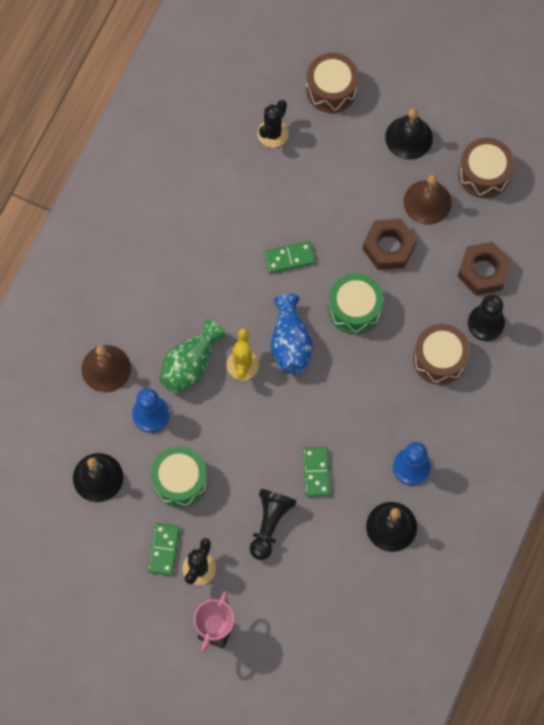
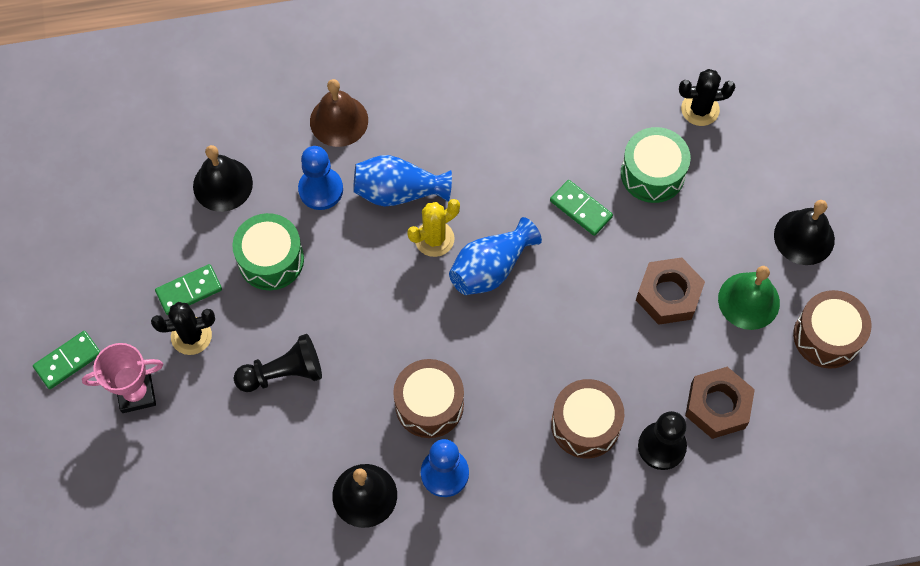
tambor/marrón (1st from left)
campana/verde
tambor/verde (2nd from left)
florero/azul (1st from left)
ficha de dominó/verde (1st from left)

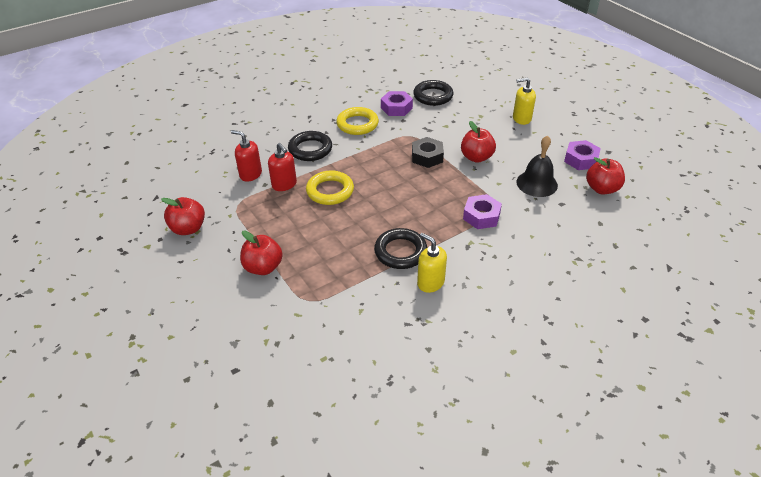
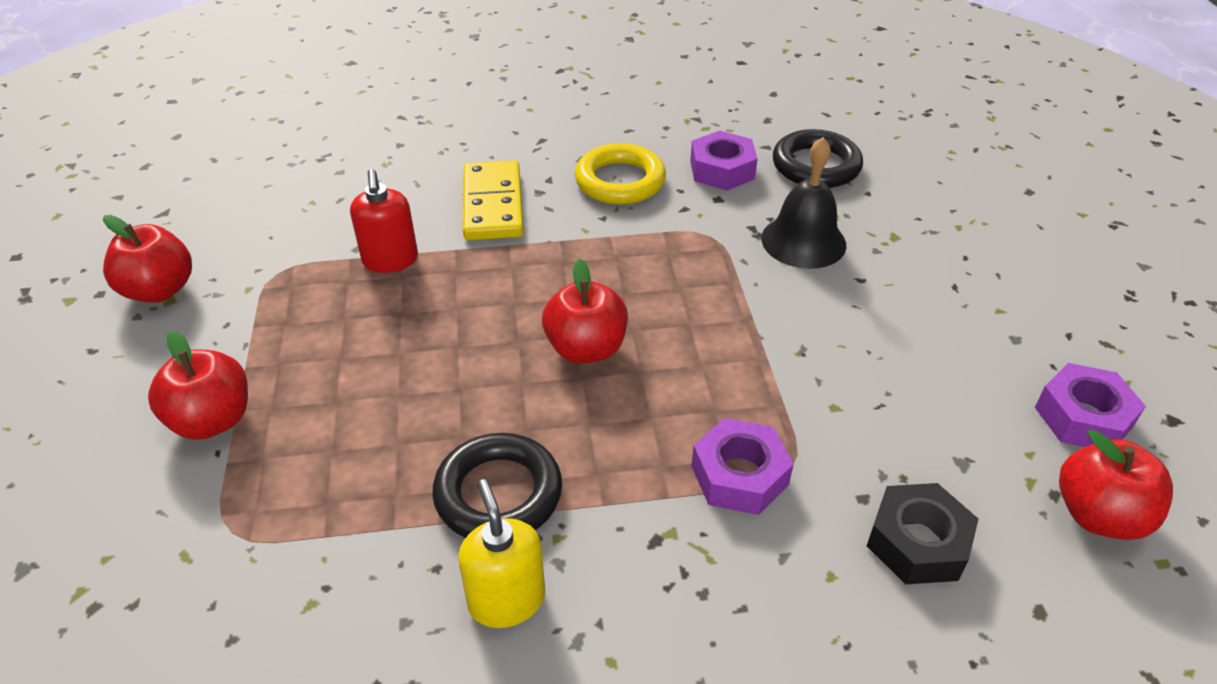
dispensador de jabón/amarillo (2nd from left in the first image)
manzana/rojo (3rd from left)
dispensador de jabón/rojo (1st from left in the first image)
ficha de dominó/amarillo
campana/negro
tuerca/negro
anillo/amarillo (1st from left in the first image)

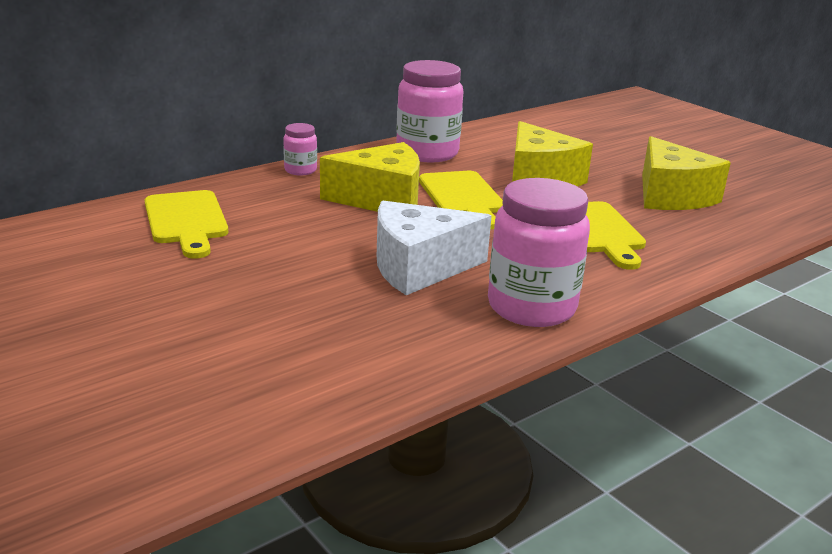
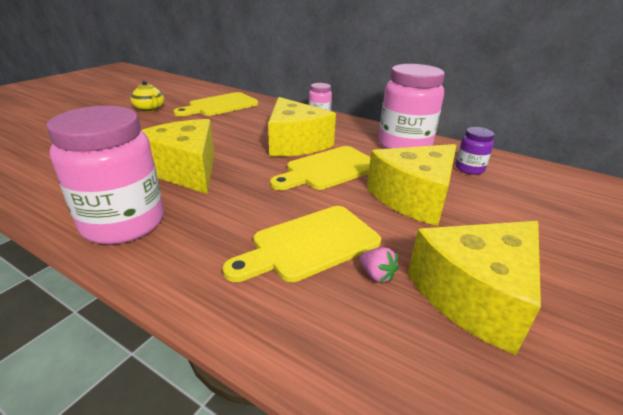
queso/amarillo (1st from left)
tetera/amarillo
tarro/morado
fresa/rosa

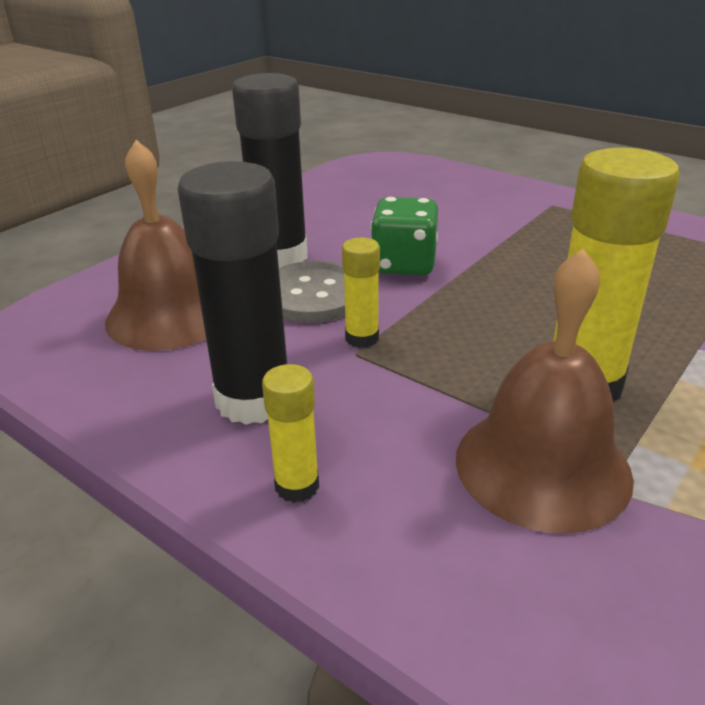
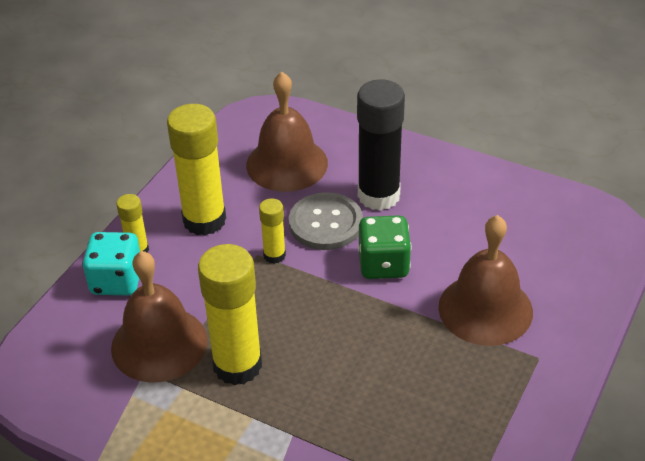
barra de pegamento/amarillo (2nd from left)
campana/marrón (3rd from left)
dado/turquesa

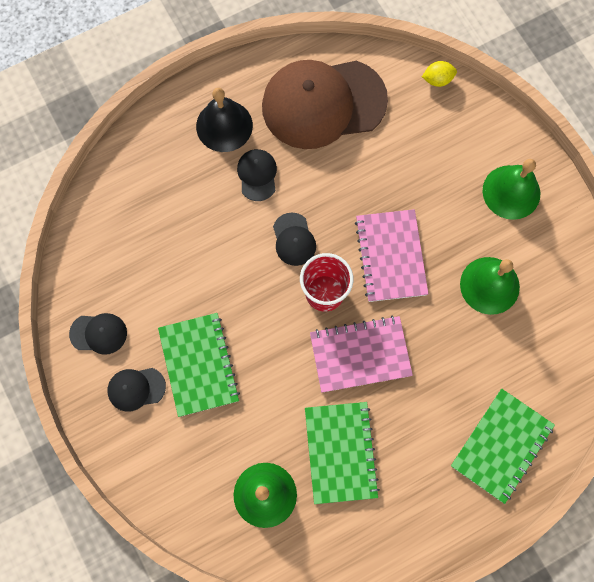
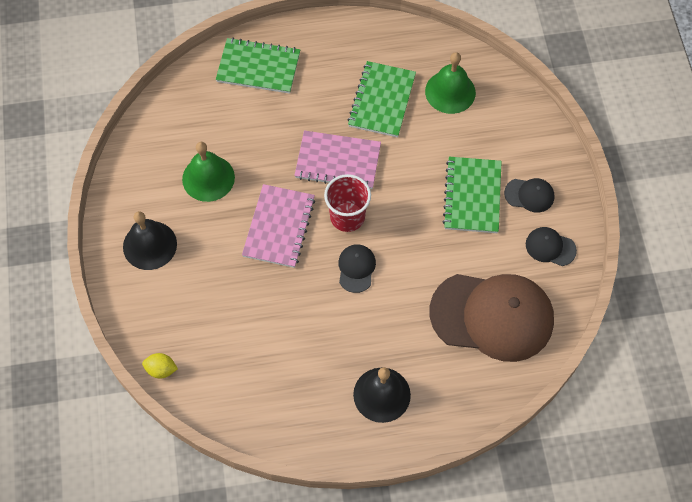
gorra/marrón
gorra/negro (3rd from left in the first image)
campana/negro (1st from left)
cuaderno/verde (1st from left)

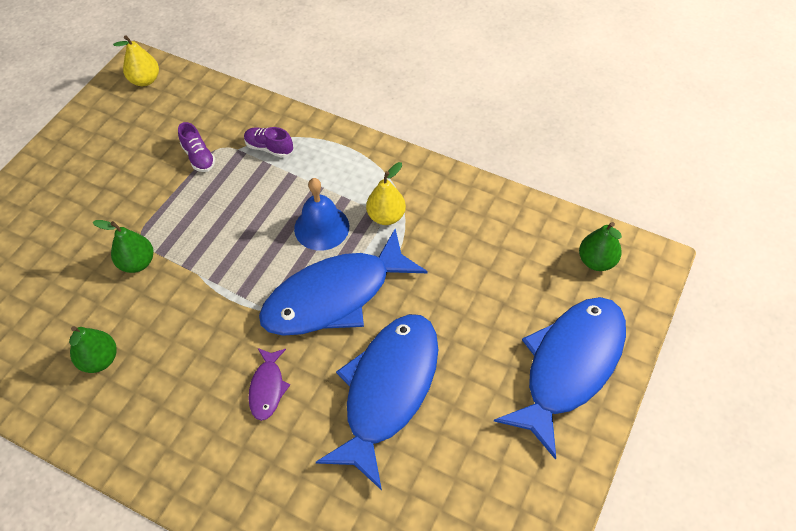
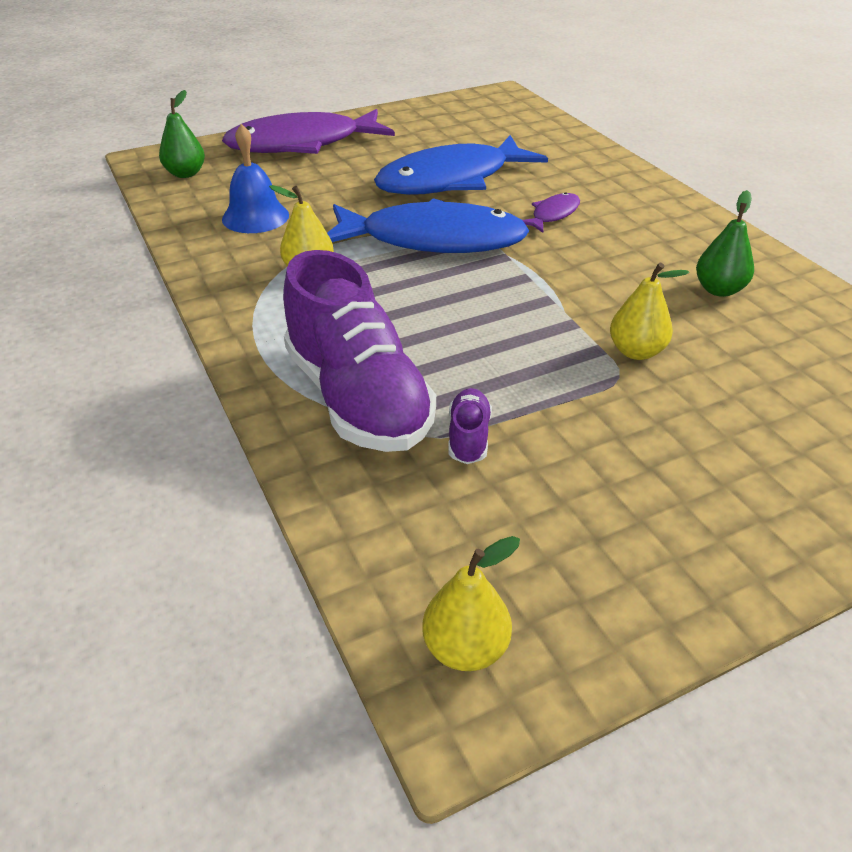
zapato/morado (1st from left)
campana/azul
pera/amarillo (3rd from left)
pez/morado (1st from left)

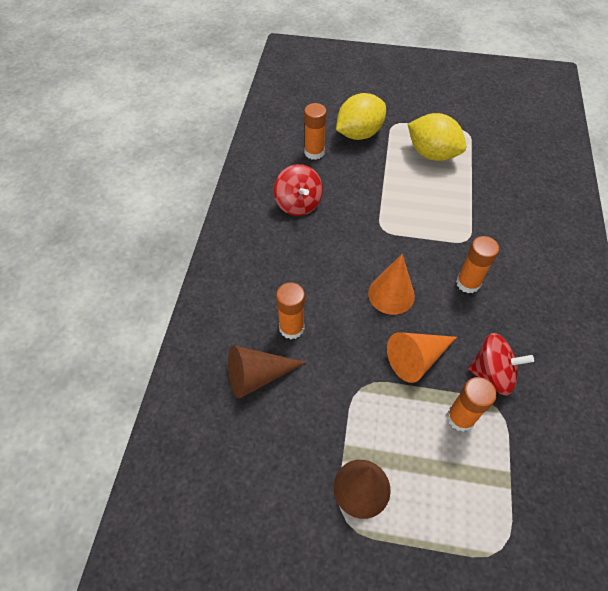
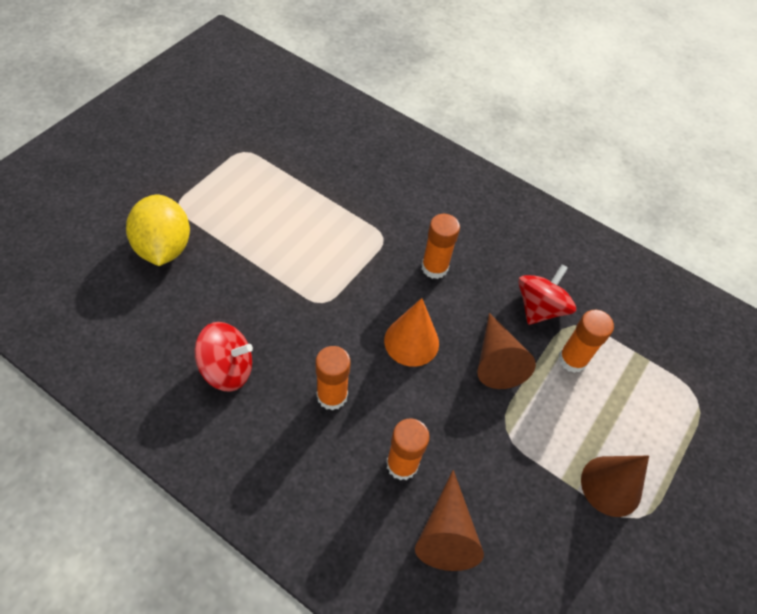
barra de pegamento/naranja (1st from left)
limón/amarillo (2nd from left in the first image)
cono/marrón (2nd from left)

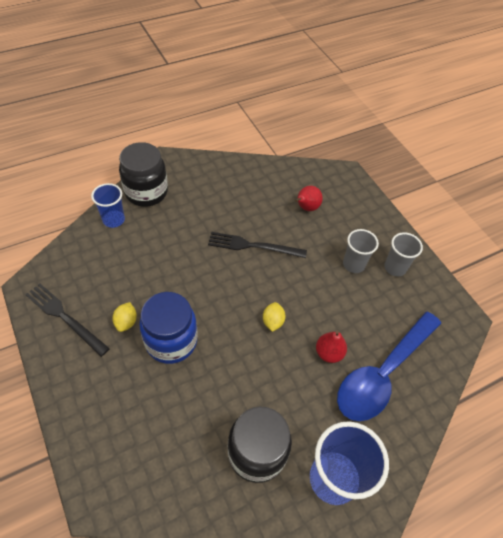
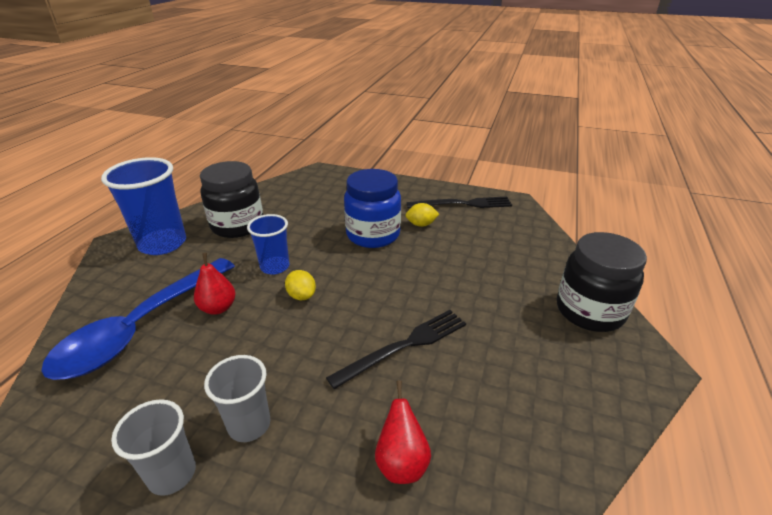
vaso/azul (2nd from left)
limón/amarillo (2nd from left)
cuchara/azul

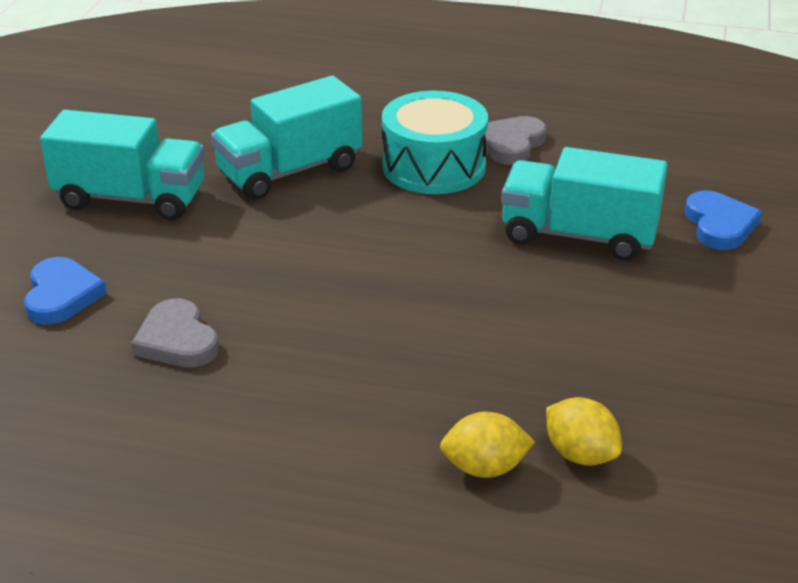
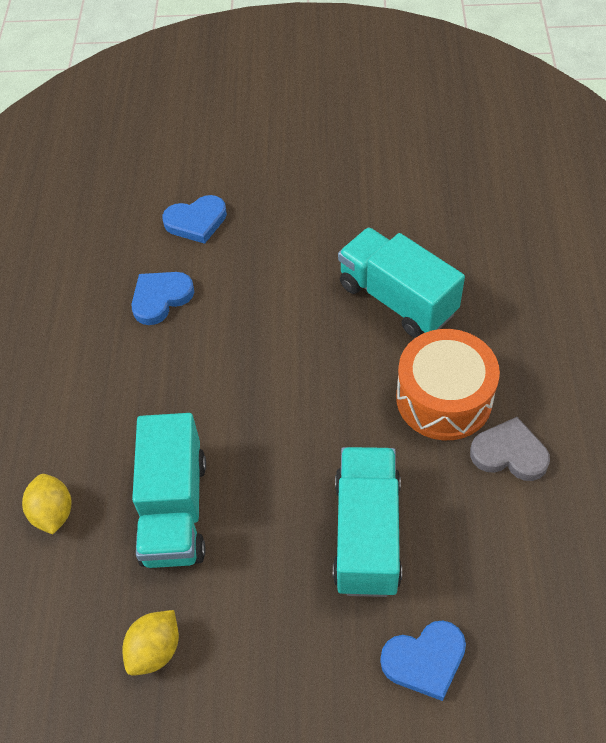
tambor/naranja
camión/turquesa (1st from left)
corazón/azul (1st from left)
limón/amarillo (2nd from left)

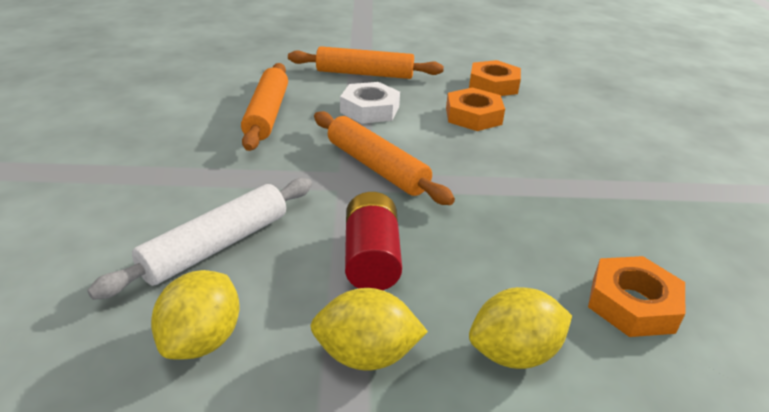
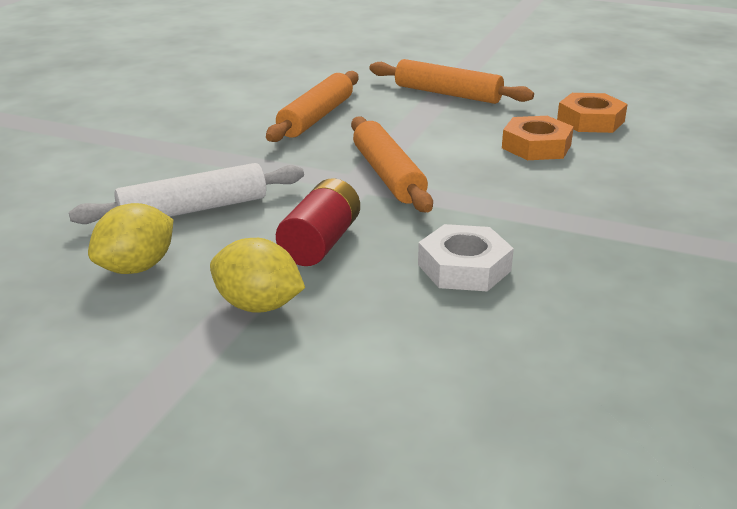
tuerca/blanco
tuerca/naranja (3rd from left in the first image)
limón/amarillo (3rd from left in the first image)

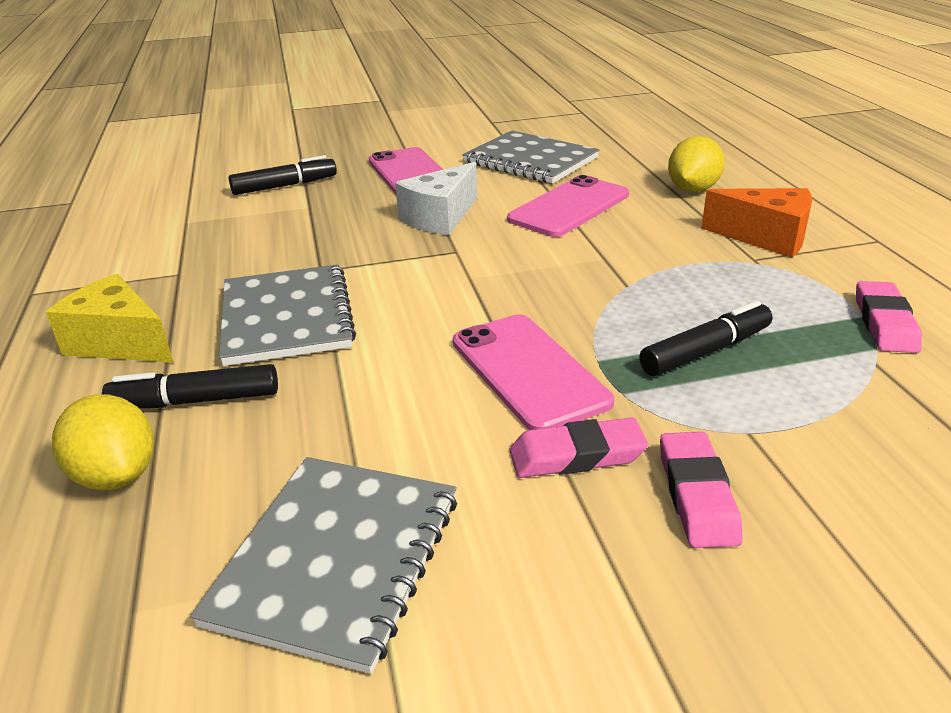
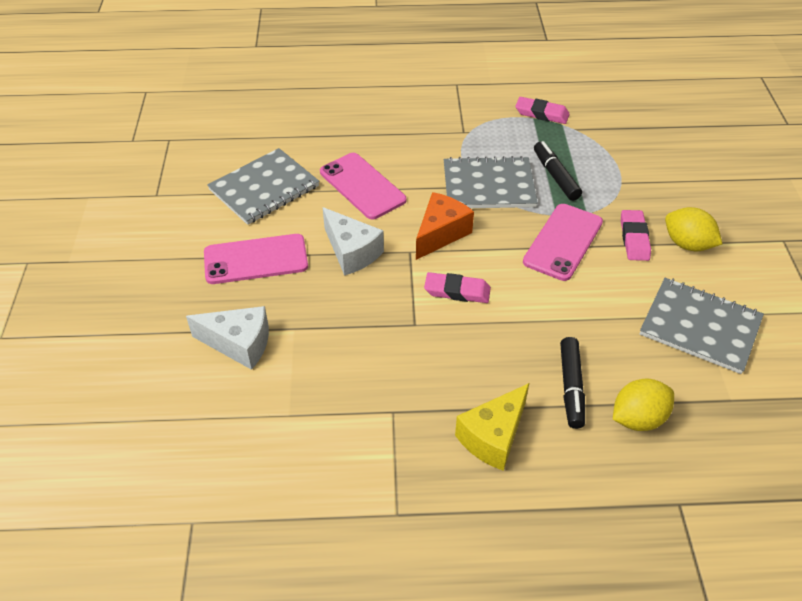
limón/amarillo (2nd from left)
queso/blanco (1st from left)
queso/naranja
cuaderno/gris (2nd from left)
móvil/rosa (3rd from left)
goma de borrar/rosa (1st from left)

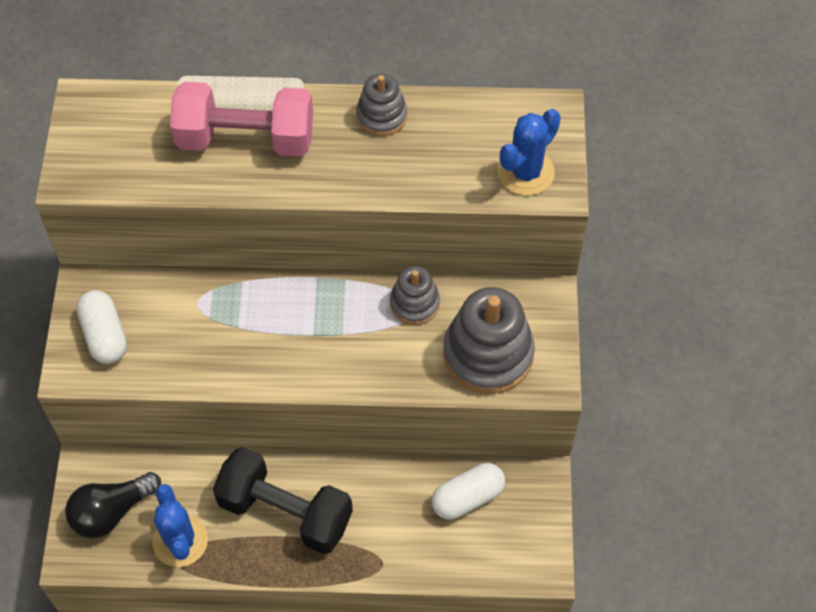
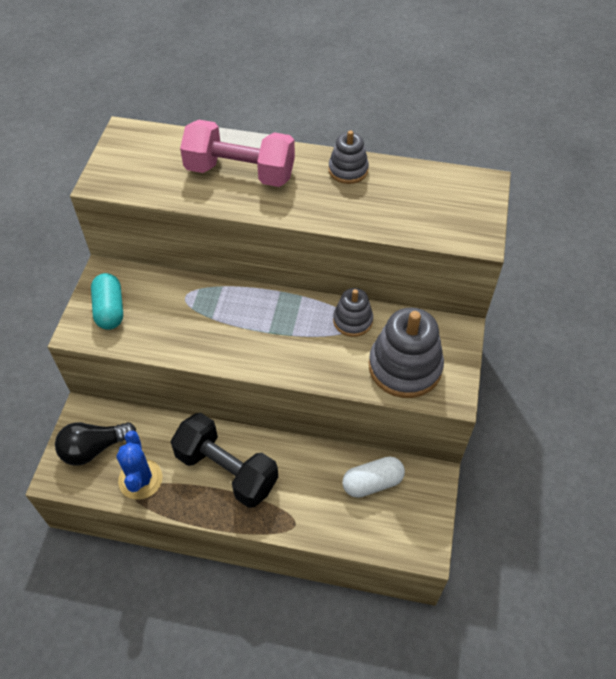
cactus/azul (2nd from left in the first image)
cápsula/turquesa

